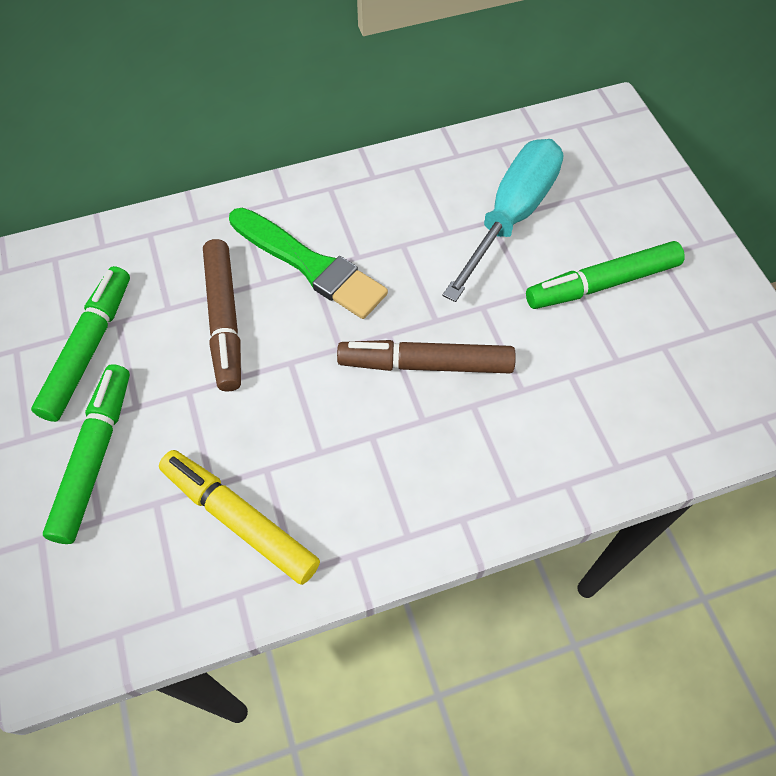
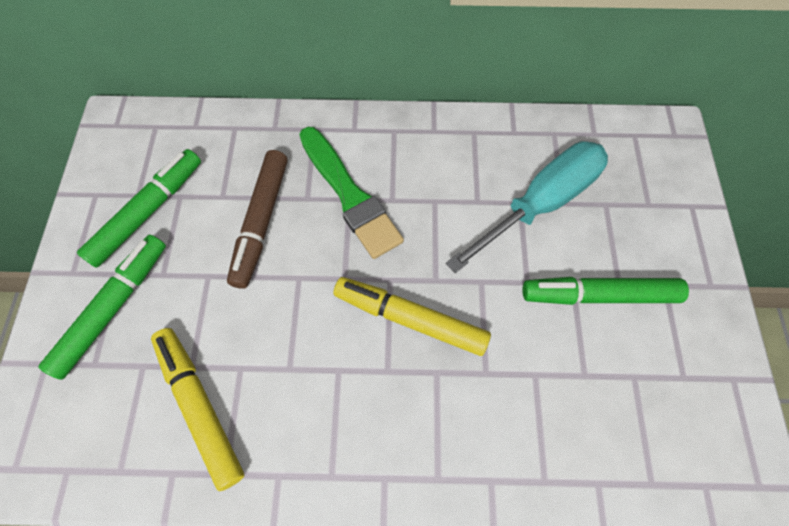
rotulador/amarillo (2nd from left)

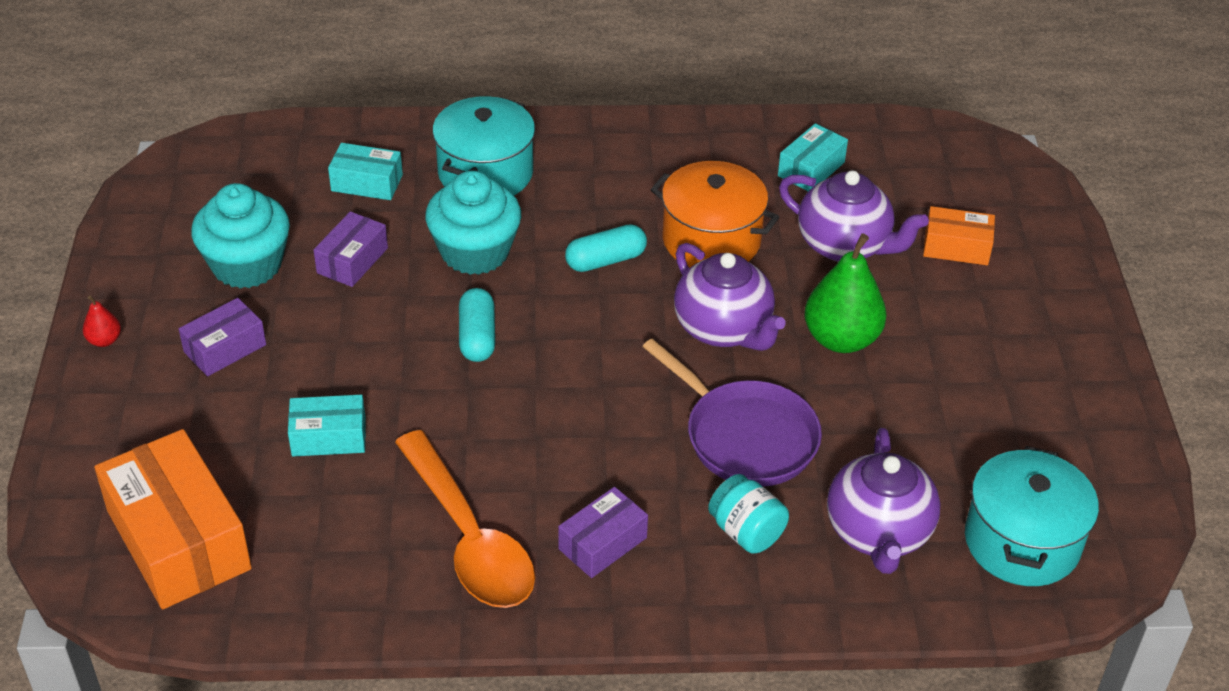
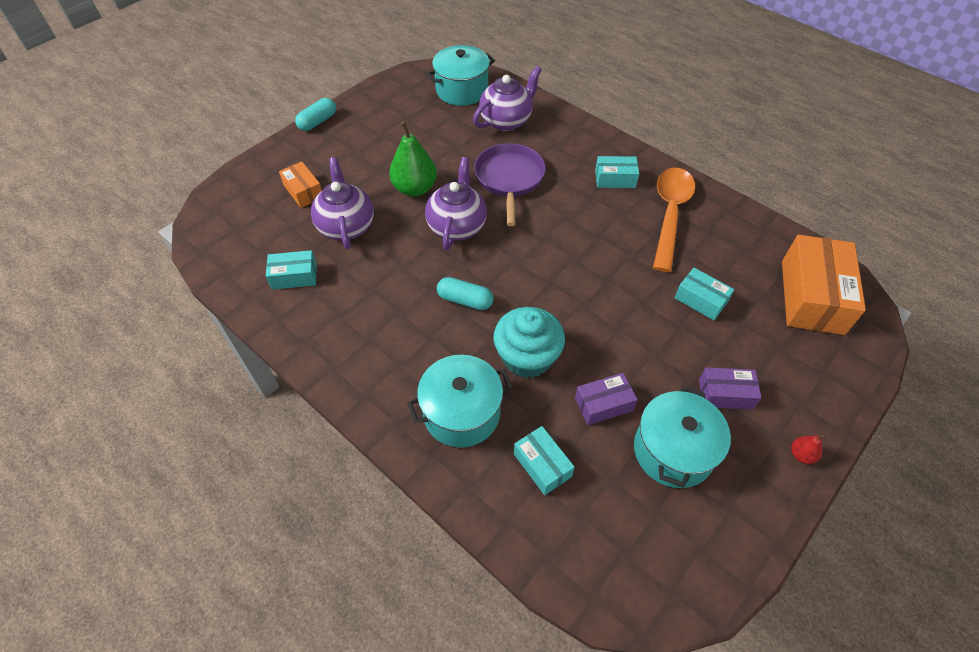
olla/naranja
olla/turquesa (3rd from left)
cápsula/turquesa (1st from left)
tarro/turquesa
caja/turquesa (3rd from left)

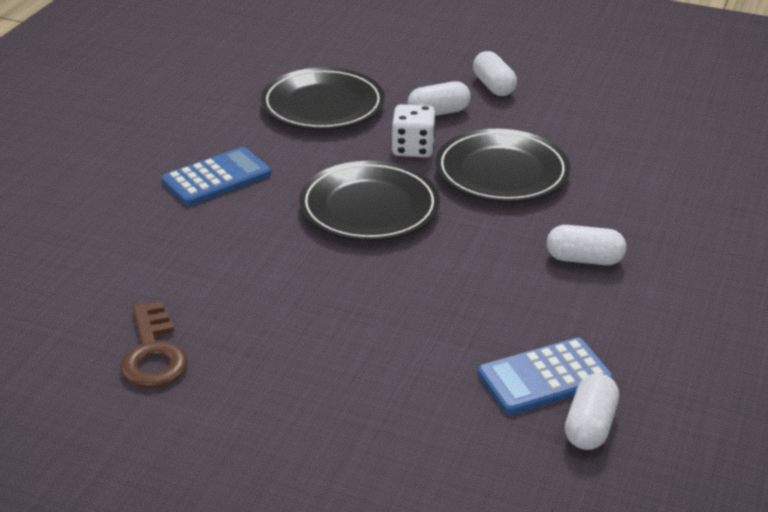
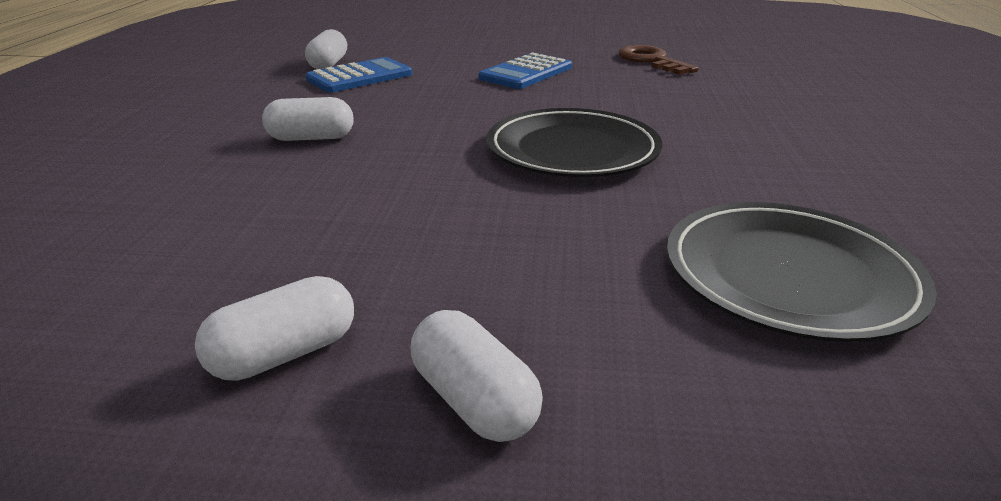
cápsula/blanco (1st from left)
dado/blanco
plato/negro (3rd from left in the first image)
calculadora/azul (2nd from left)

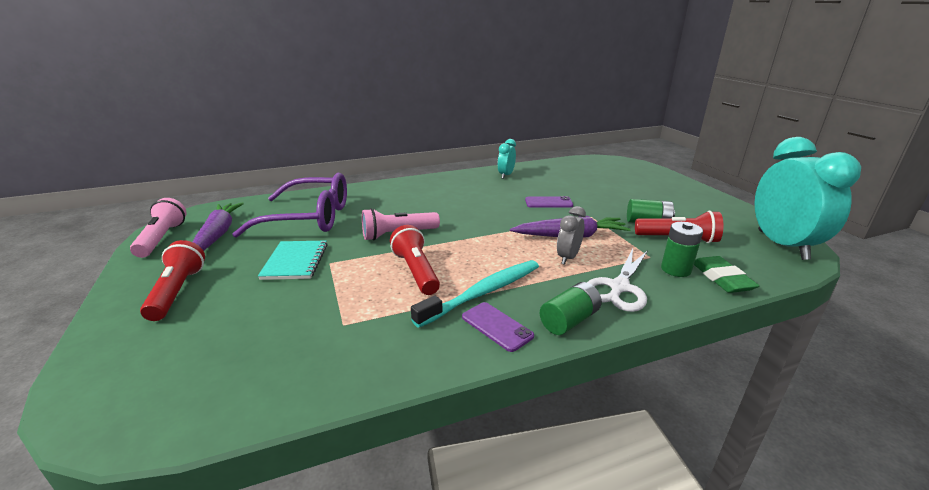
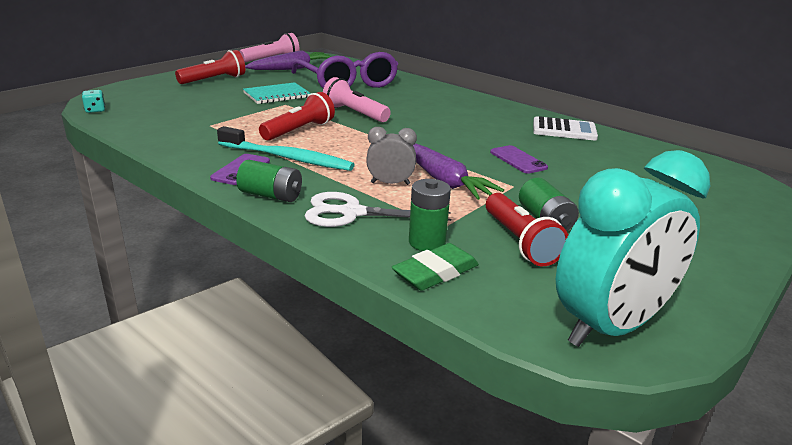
calculadora/blanco
dado/turquesa

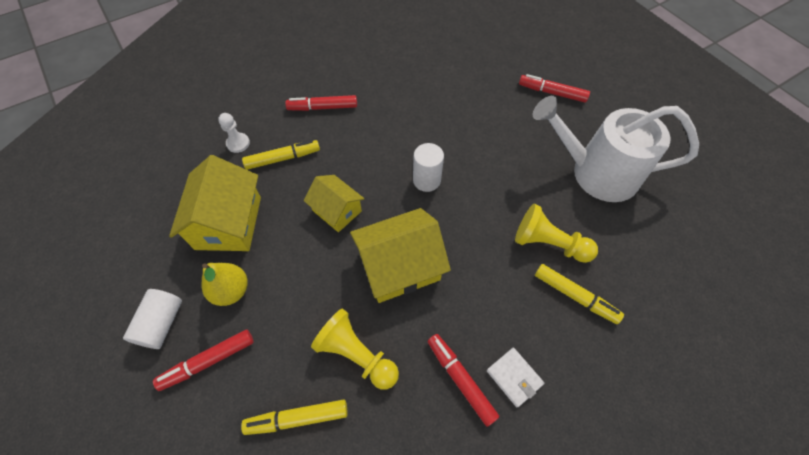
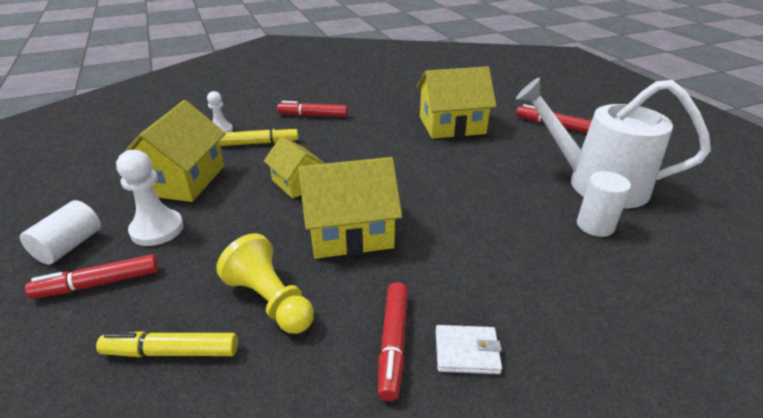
cilindro/blanco (2nd from left)
peón/amarillo (2nd from left in the first image)
peón/blanco (1st from left)
rotulador/amarillo (3rd from left in the first image)
rotulador/rojo (3rd from left)
cartera/blanco
casa/amarillo (4th from left)

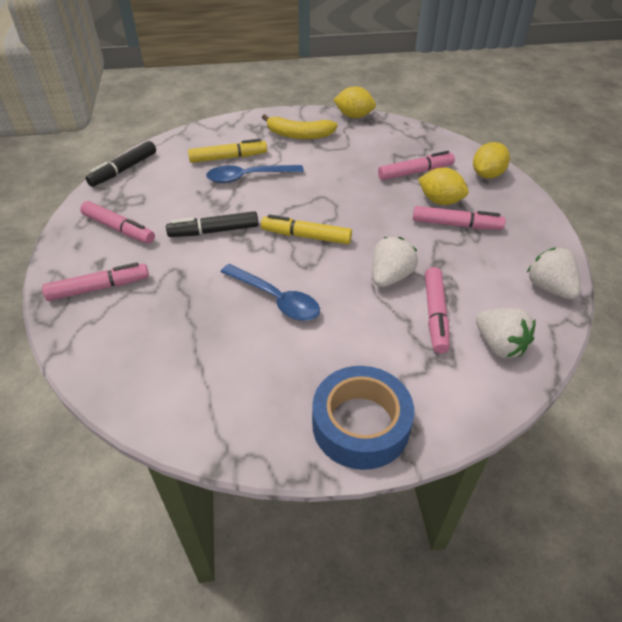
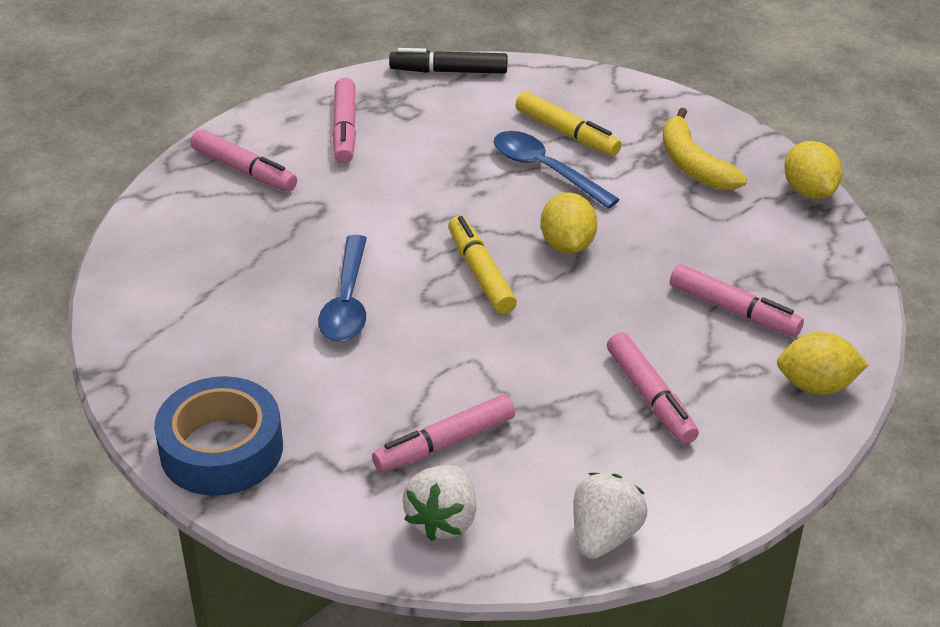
limón/amarillo (1st from left)
rotulador/negro (2nd from left in the first image)
fresa/blanco (1st from left in the first image)

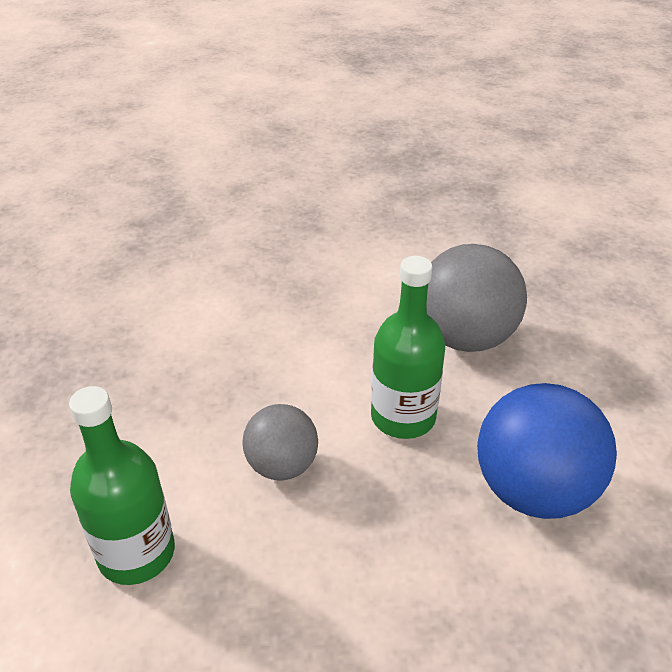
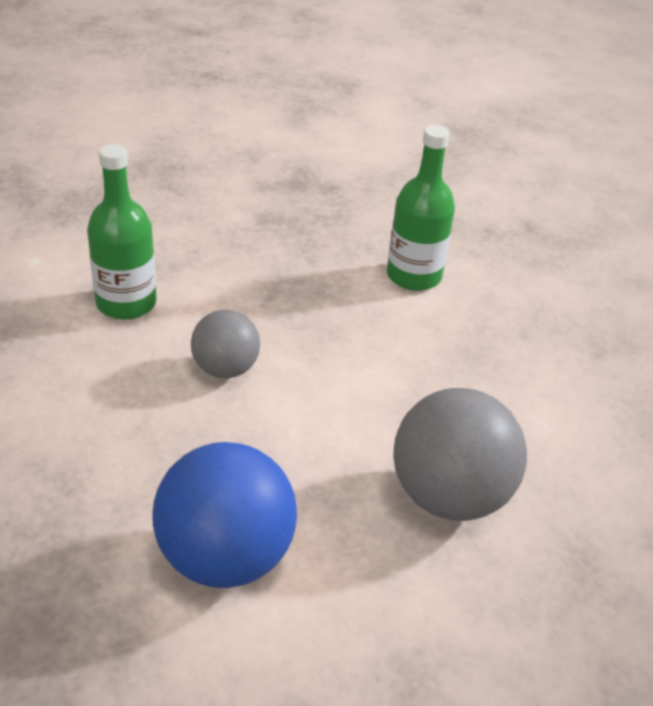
botella/verde (2nd from left)

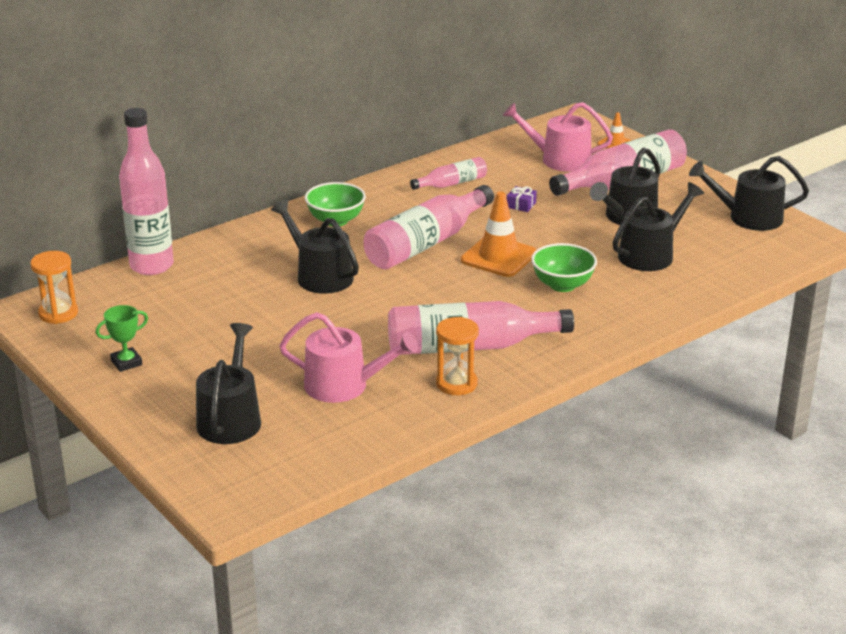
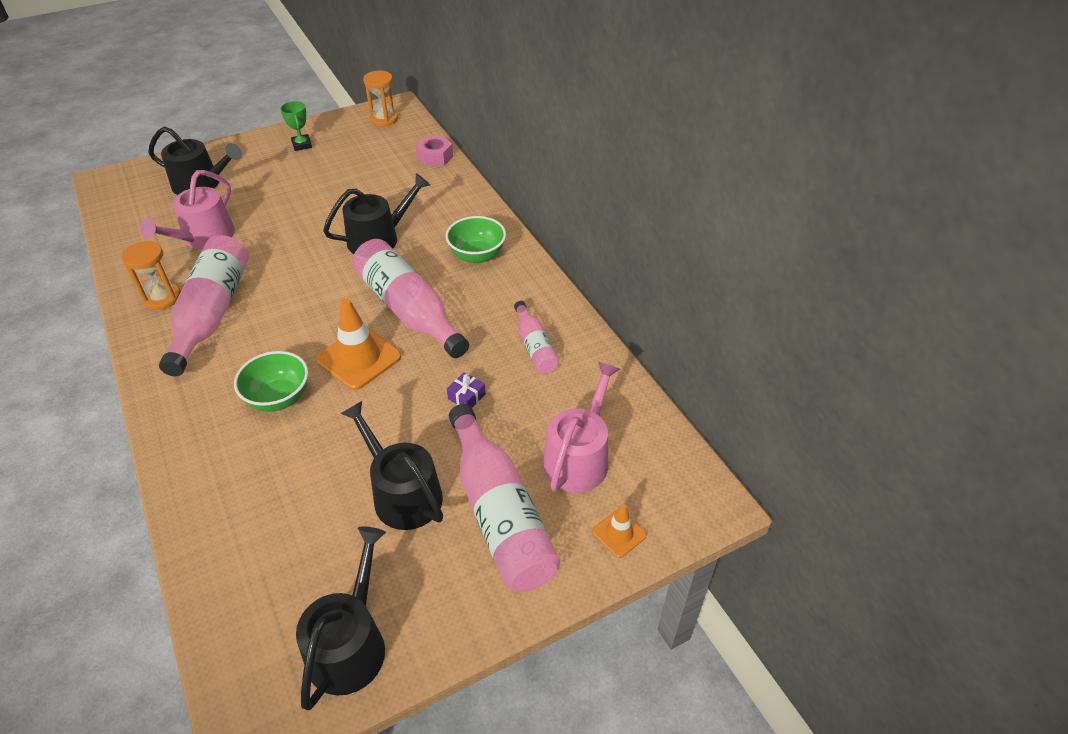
tuerca/rosa
regadera/negro (4th from left in the first image)

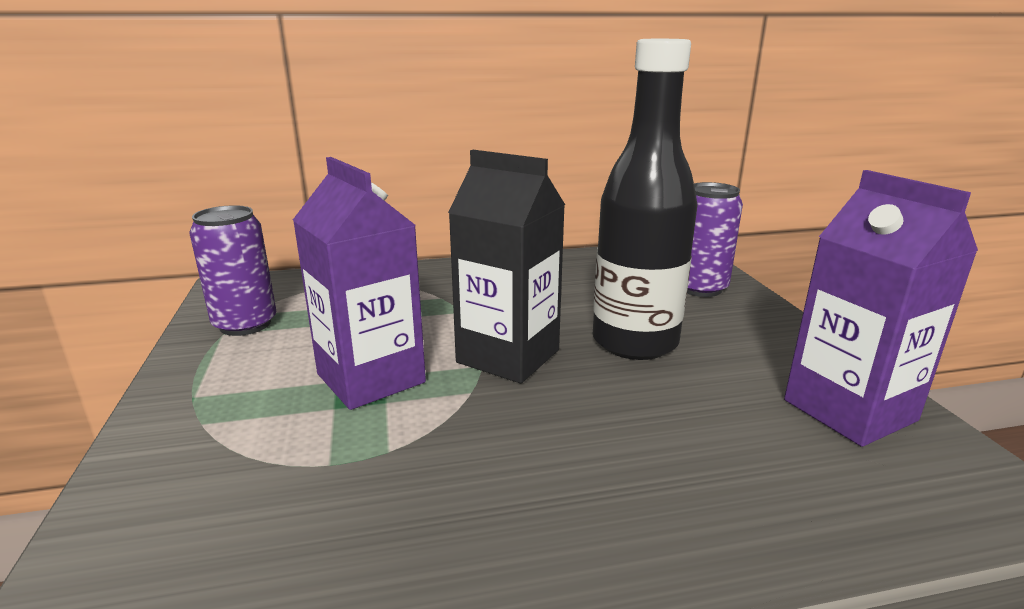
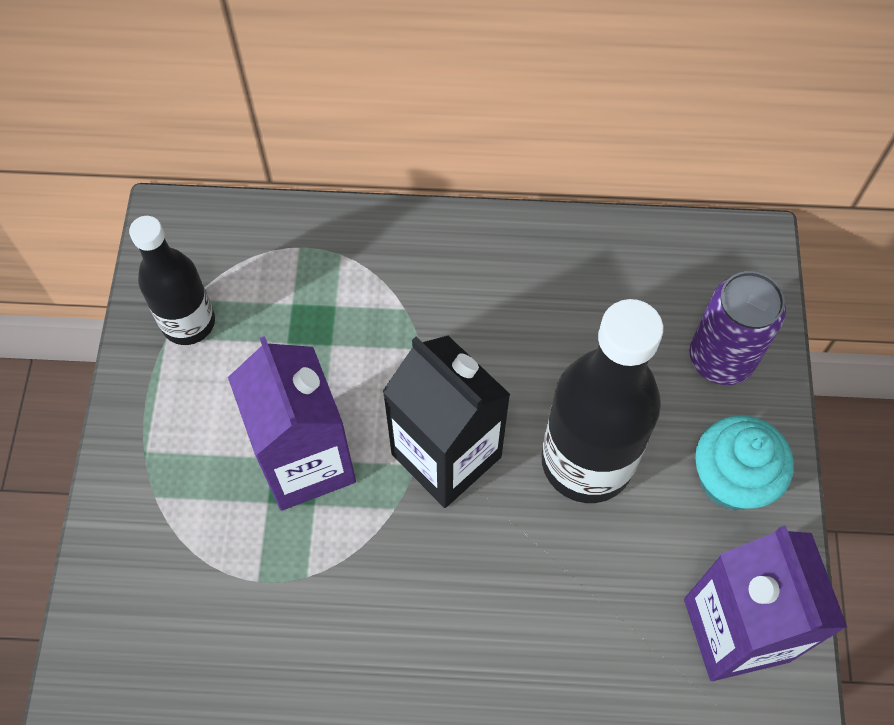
botella/negro (1st from left)
magdalena/turquesa

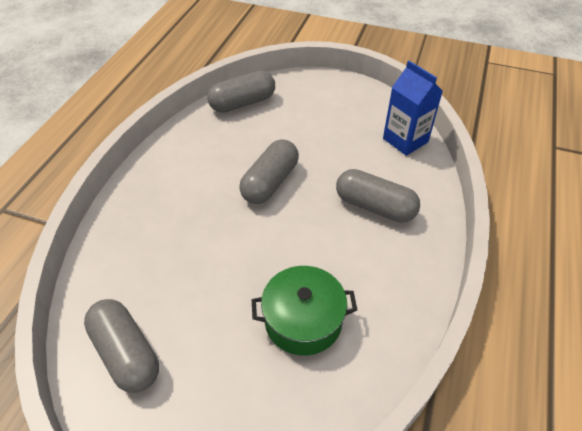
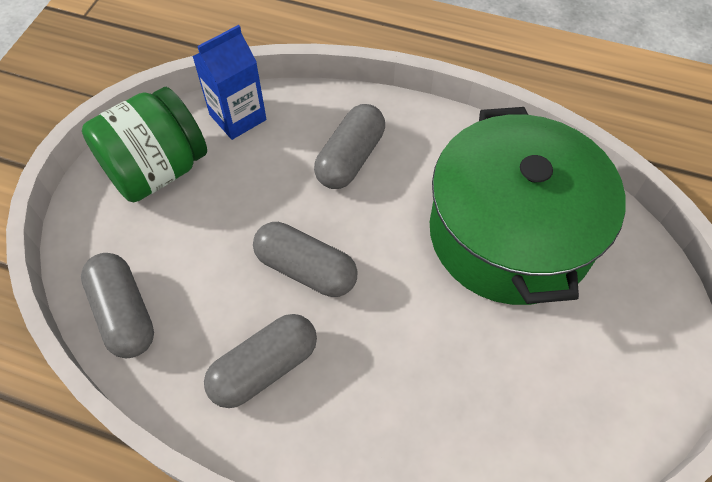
olla/verde
cápsula/gris (2nd from left)
tarro/verde

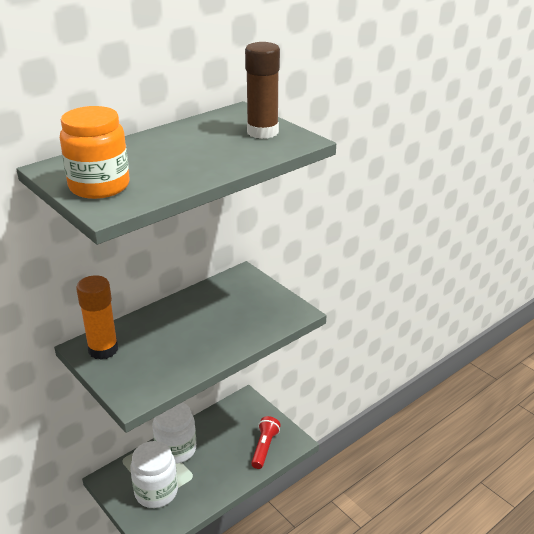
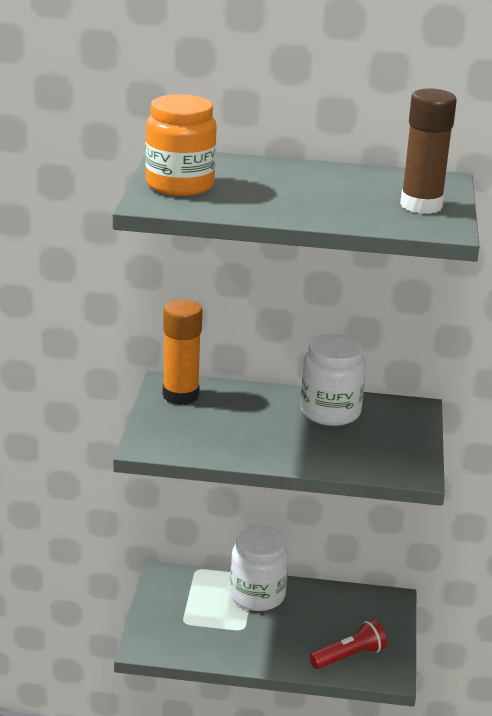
tarro/blanco (2nd from left)

